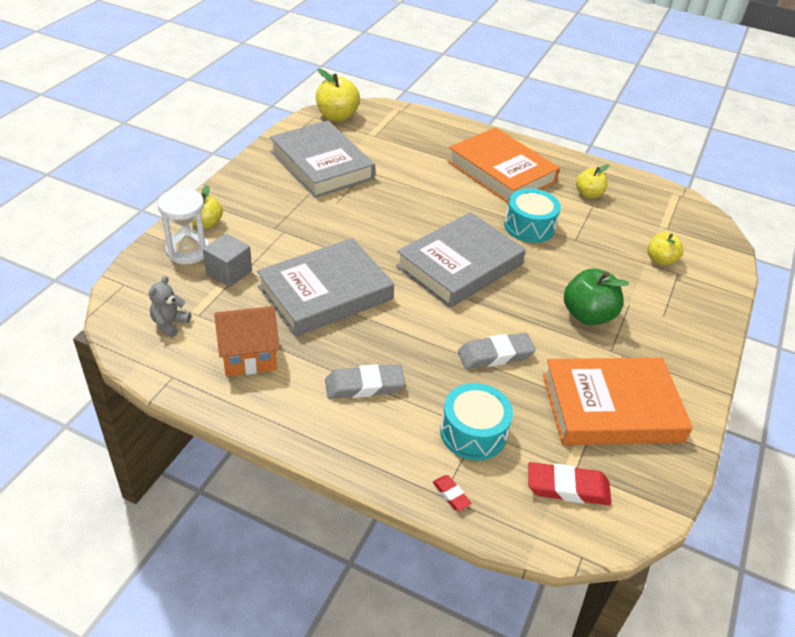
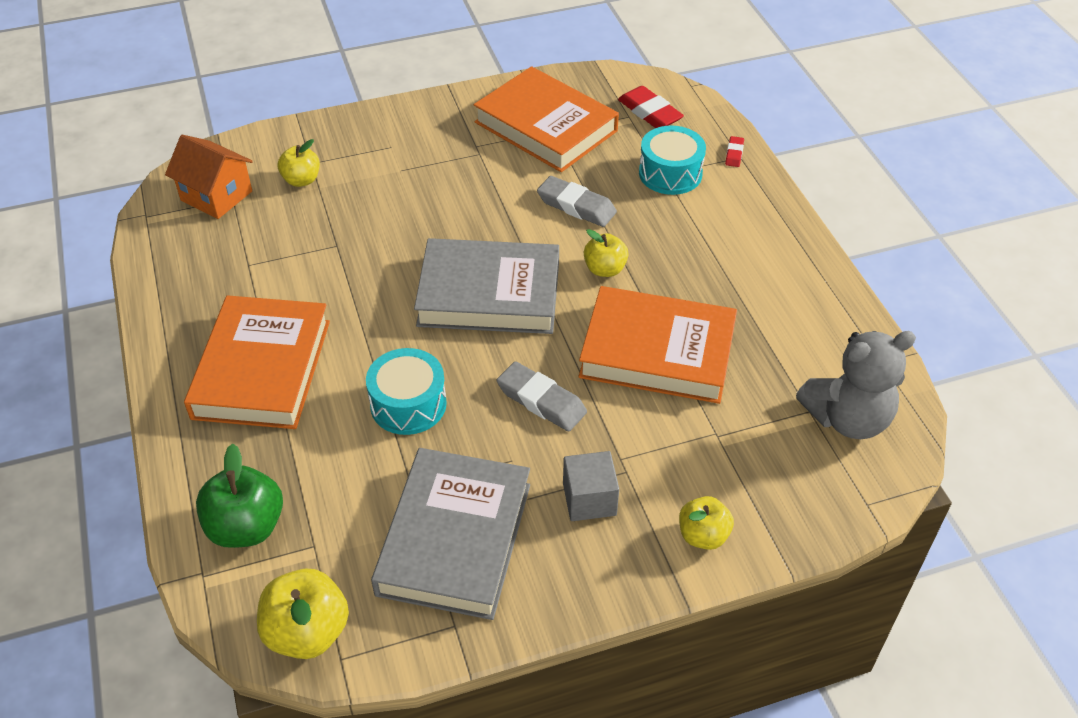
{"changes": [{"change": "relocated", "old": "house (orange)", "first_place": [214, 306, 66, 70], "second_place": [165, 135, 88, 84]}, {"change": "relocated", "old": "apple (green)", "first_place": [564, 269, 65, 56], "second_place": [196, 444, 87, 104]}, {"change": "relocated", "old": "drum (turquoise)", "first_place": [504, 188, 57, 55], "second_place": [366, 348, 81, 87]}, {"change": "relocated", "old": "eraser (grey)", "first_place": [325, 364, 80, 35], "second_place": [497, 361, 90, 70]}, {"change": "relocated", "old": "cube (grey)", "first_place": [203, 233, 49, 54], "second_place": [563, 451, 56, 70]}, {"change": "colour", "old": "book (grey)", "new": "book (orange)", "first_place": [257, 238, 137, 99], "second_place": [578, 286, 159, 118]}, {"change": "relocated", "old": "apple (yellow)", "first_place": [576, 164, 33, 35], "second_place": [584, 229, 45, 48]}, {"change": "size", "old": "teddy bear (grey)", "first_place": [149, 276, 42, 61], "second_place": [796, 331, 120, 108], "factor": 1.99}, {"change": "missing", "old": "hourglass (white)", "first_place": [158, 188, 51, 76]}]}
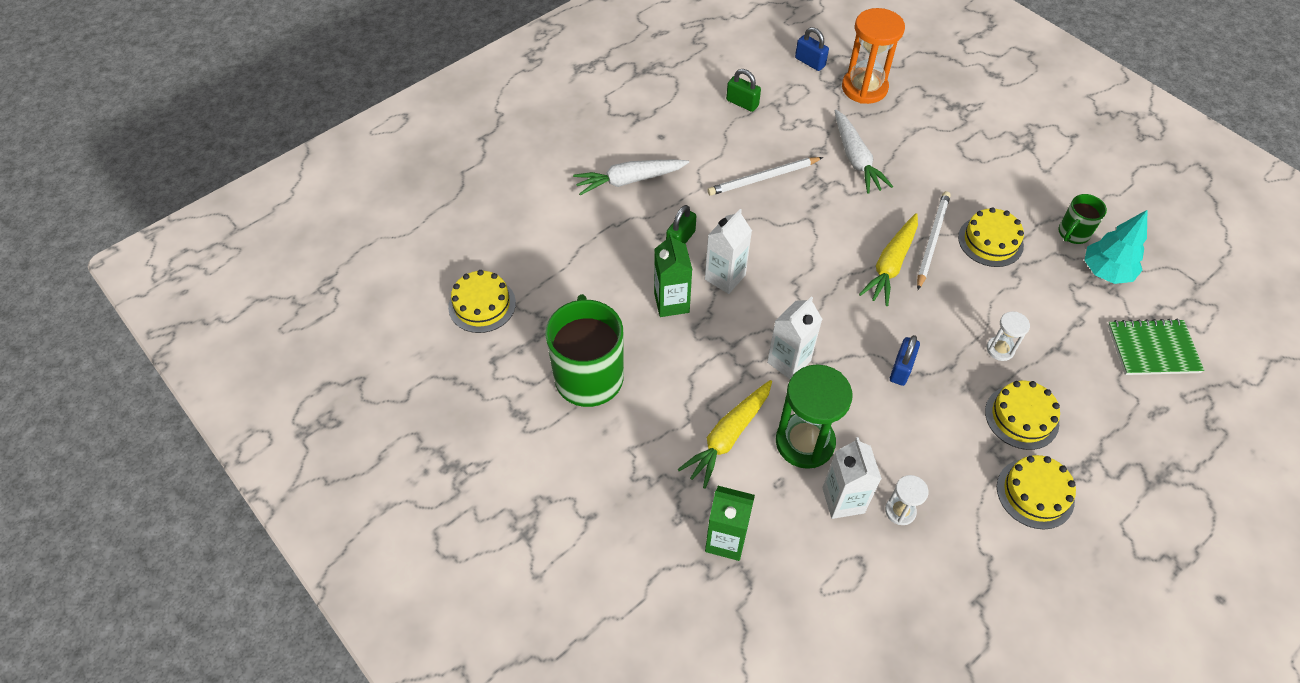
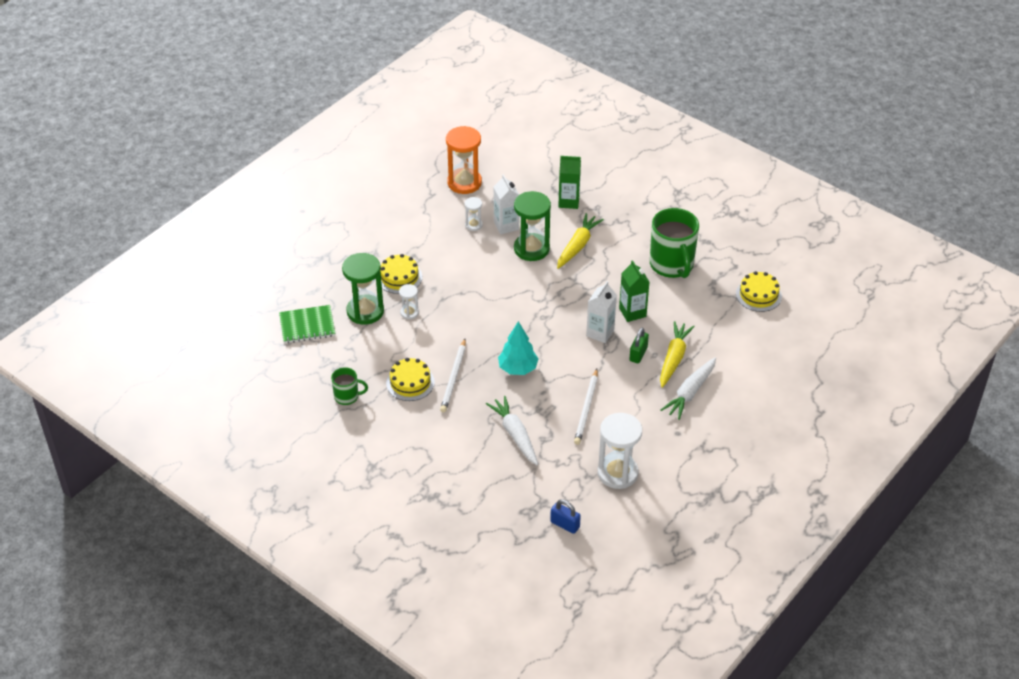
{"changes": [{"change": "spun", "old": "mug (green)", "first_place": [1058, 194, 49, 50], "second_place": [331, 367, 37, 38], "degrees": 60}, {"change": "appeared", "new": "hourglass (green)", "second_place": [342, 253, 42, 72]}, {"change": "relocated", "old": "hourglass (orange)", "first_place": [842, 8, 63, 96], "second_place": [446, 126, 36, 68]}, {"change": "relocated", "old": "tree (turquoise)", "first_place": [1084, 210, 63, 74], "second_place": [498, 321, 41, 54]}, {"change": "spun", "old": "pencil (white)", "first_place": [707, 157, 116, 39], "second_place": [574, 369, 24, 76], "degrees": 135}, {"change": "exchanged", "old": "padlock (green)", "new": "hourglass (white)", "first_place": [726, 69, 35, 43], "second_place": [598, 413, 44, 76]}, {"change": "relocated", "old": "carrot (yellow)", "first_place": [859, 213, 59, 93], "second_place": [660, 321, 35, 67]}, {"change": "spun", "old": "carrot (white)", "first_place": [573, 159, 116, 37], "second_place": [660, 357, 56, 63], "degrees": 150}, {"change": "missing", "old": "carton (white)", "first_place": [767, 296, 55, 83]}, {"change": "missing", "old": "padlock (blue)", "first_place": [890, 335, 30, 51]}, {"change": "missing", "old": "cake (yellow)", "first_place": [997, 455, 79, 74]}]}
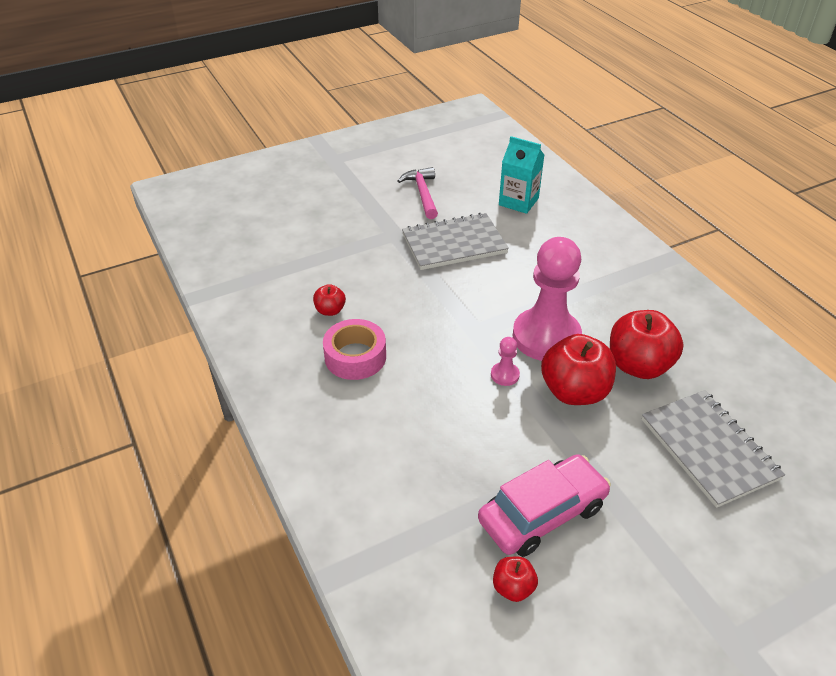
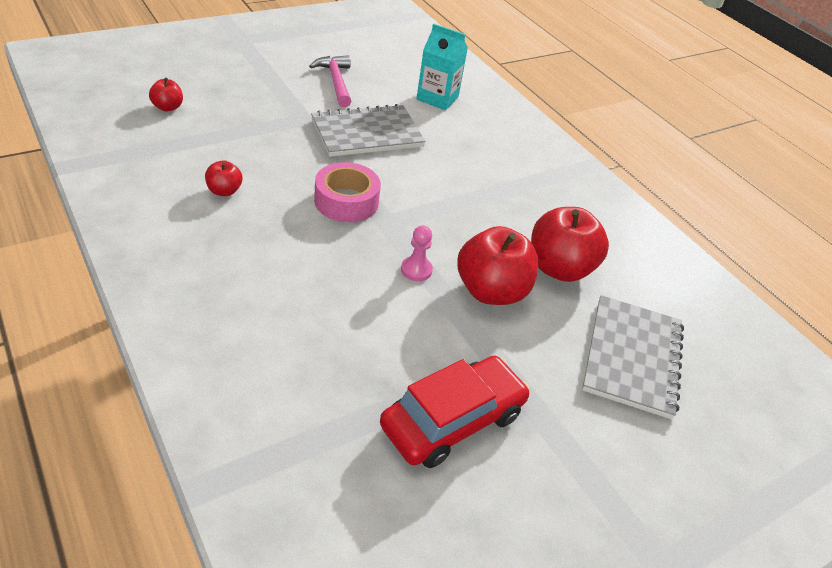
{"changes": [{"change": "relocated", "old": "apple (red)", "first_place": [493, 557, 45, 45], "second_place": [149, 78, 34, 34]}, {"change": "relocated", "old": "tape (pink)", "first_place": [323, 319, 63, 61], "second_place": [314, 162, 67, 60]}, {"change": "colour", "old": "car (pink)", "new": "car (red)", "first_place": [478, 454, 133, 103], "second_place": [380, 356, 150, 112]}, {"change": "spun", "old": "notebook (grey)", "first_place": [642, 390, 143, 118], "second_place": [582, 295, 102, 124], "degrees": 45}, {"change": "missing", "old": "pawn (pink)", "first_place": [513, 237, 69, 124]}]}
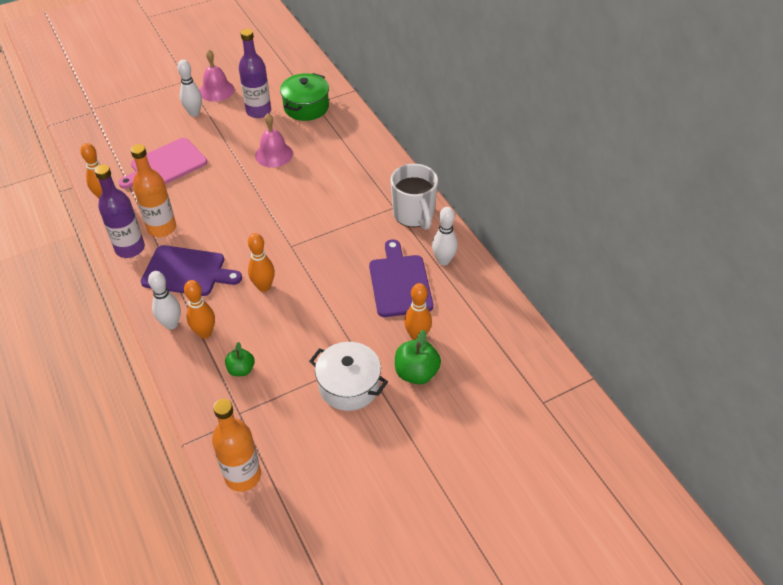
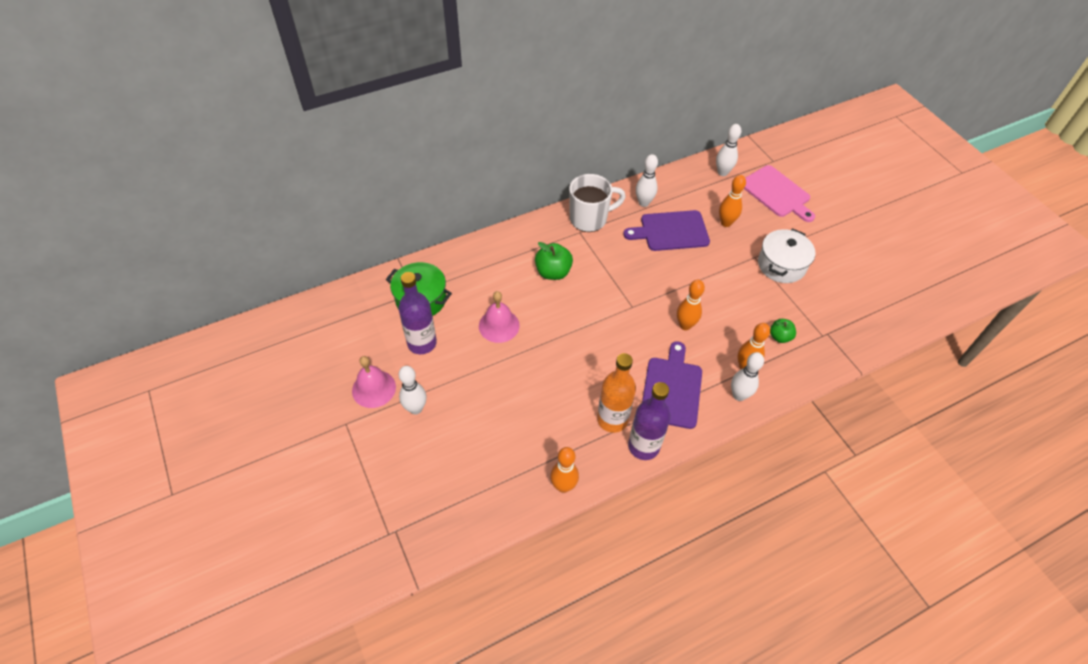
{"changes": [{"change": "relocated", "old": "apple (green)", "first_place": [395, 330, 46, 54], "second_place": [535, 242, 38, 38]}, {"change": "appeared", "new": "bowling pin (white)", "second_place": [716, 124, 25, 52]}, {"change": "relocated", "old": "cutting board (pink)", "first_place": [118, 138, 89, 51], "second_place": [744, 165, 71, 57]}, {"change": "missing", "old": "bottle (orange)", "first_place": [212, 399, 49, 93]}]}
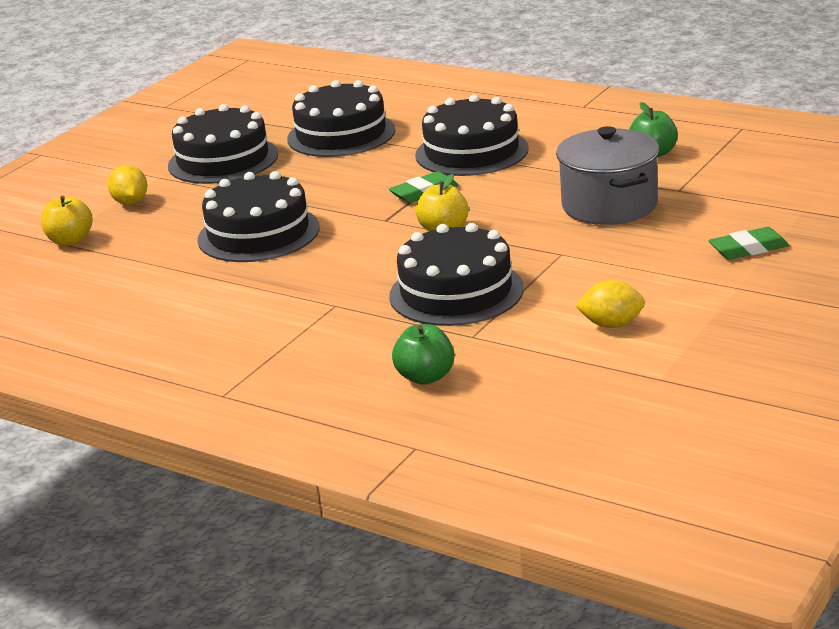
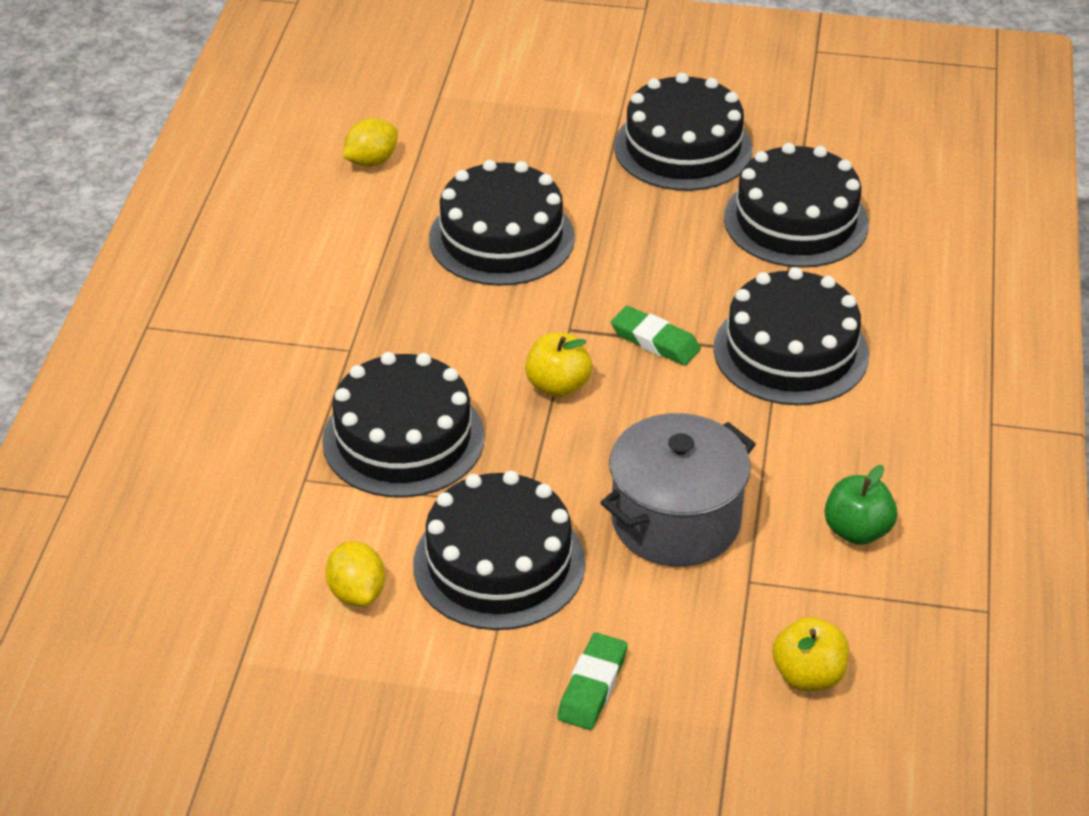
{"changes": [{"change": "relocated", "old": "lemon (yellow)", "first_place": [108, 165, 39, 40], "second_place": [343, 118, 55, 49]}, {"change": "appeared", "new": "cake (black)", "second_place": [413, 471, 172, 159]}, {"change": "spun", "old": "eraser (green)", "first_place": [708, 227, 81, 32], "second_place": [557, 633, 71, 97], "degrees": 60}, {"change": "relocated", "old": "apple (yellow)", "first_place": [41, 196, 52, 50], "second_place": [772, 617, 77, 74]}, {"change": "missing", "old": "apple (green)", "first_place": [392, 324, 63, 61]}]}
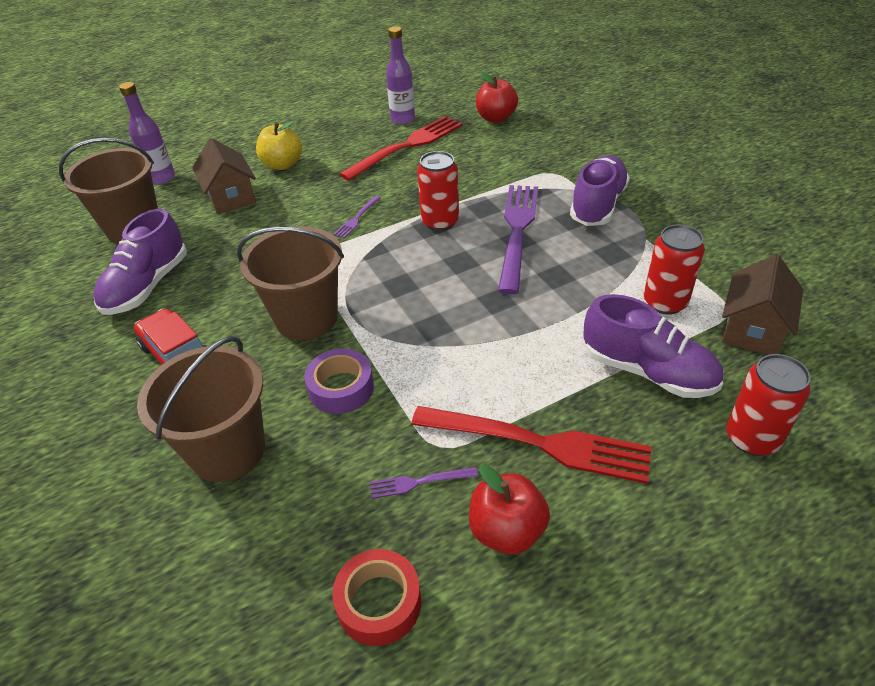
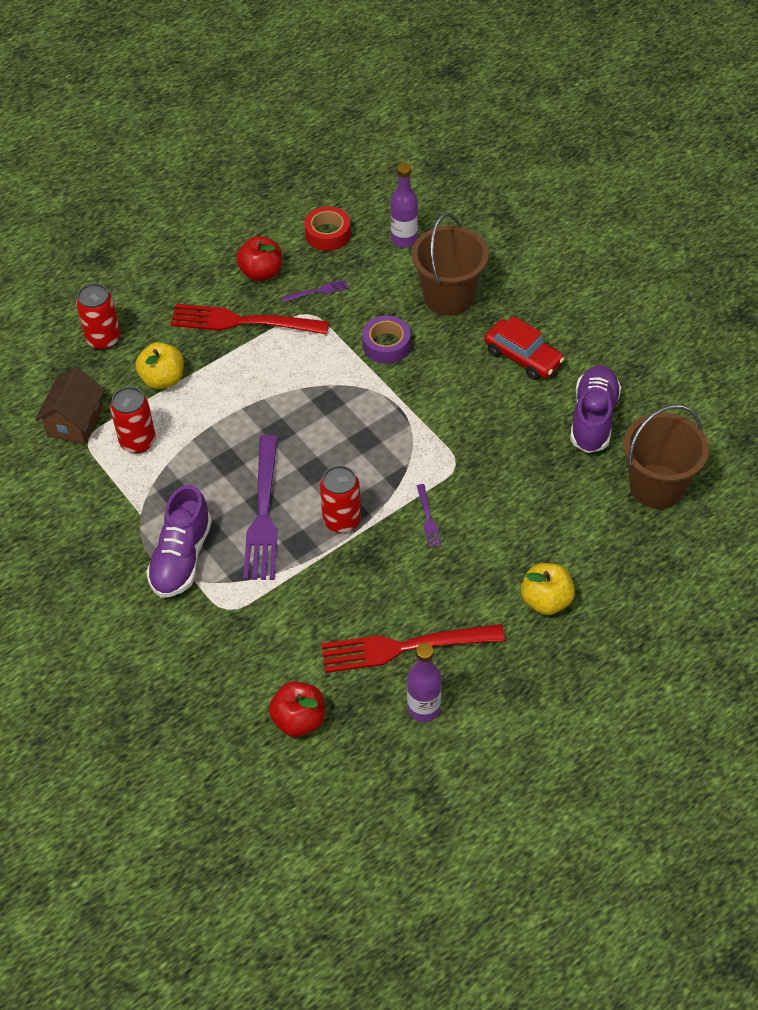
{"changes": [{"change": "exchanged", "old": "shoe (purple)", "new": "apple (yellow)", "first_place": [583, 294, 140, 104], "second_place": [135, 342, 49, 47]}, {"change": "spun", "old": "fork (red)", "first_place": [340, 116, 122, 65], "second_place": [321, 624, 184, 49], "degrees": 45}, {"change": "relocated", "old": "bottle (purple)", "first_place": [119, 82, 56, 102], "second_place": [390, 163, 28, 84]}, {"change": "spun", "old": "fork (purple)", "first_place": [333, 196, 48, 42], "second_place": [417, 484, 25, 64], "degrees": 150}, {"change": "missing", "old": "house (brown)", "first_place": [192, 138, 64, 76]}, {"change": "missing", "old": "bucket (brown)", "first_place": [237, 226, 107, 114]}]}
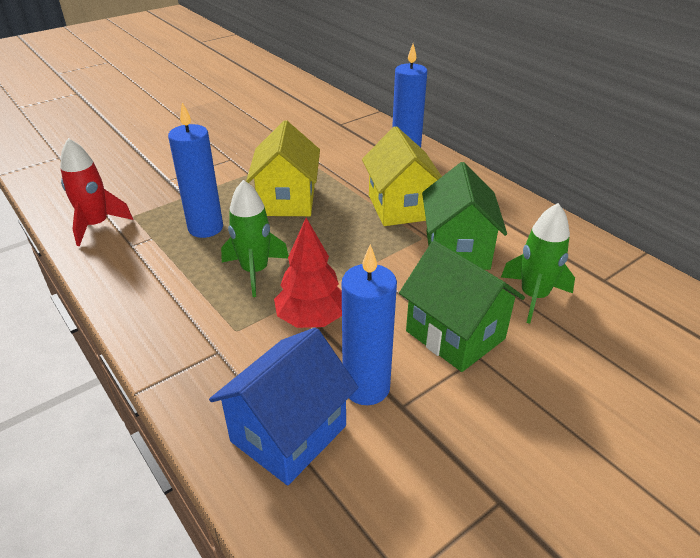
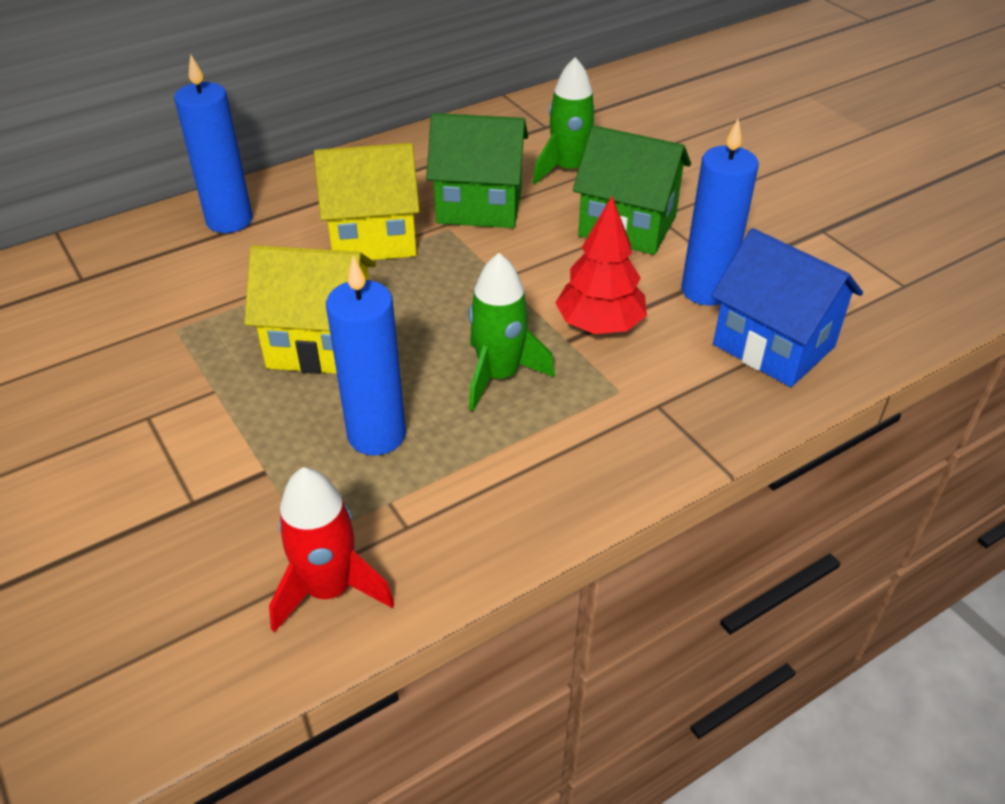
{"changes": [{"change": "spun", "old": "house (green)", "first_place": [399, 241, 126, 131], "second_place": [573, 125, 118, 130], "degrees": 60}]}
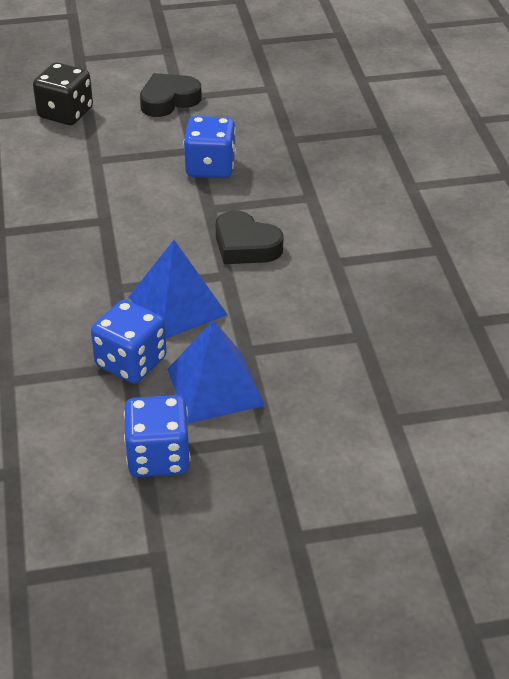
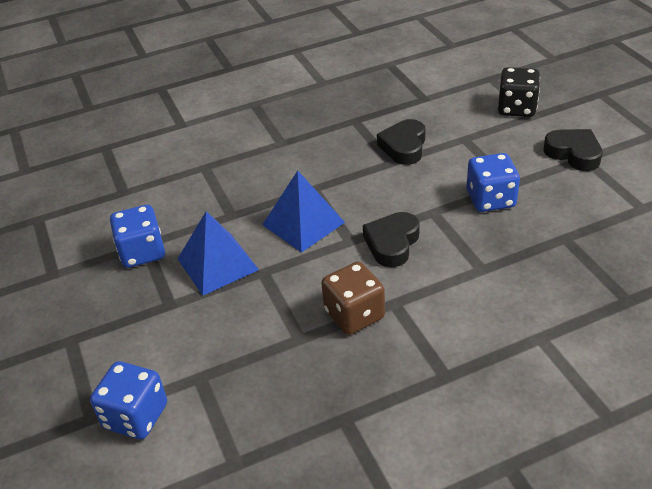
{"changes": [{"change": "relocated", "old": "dice (blue)", "first_place": [91, 300, 76, 83], "second_place": [90, 361, 77, 78]}, {"change": "appeared", "new": "dice (brown)", "second_place": [321, 262, 64, 73]}, {"change": "appeared", "new": "heart (black)", "second_place": [377, 119, 48, 46]}]}
